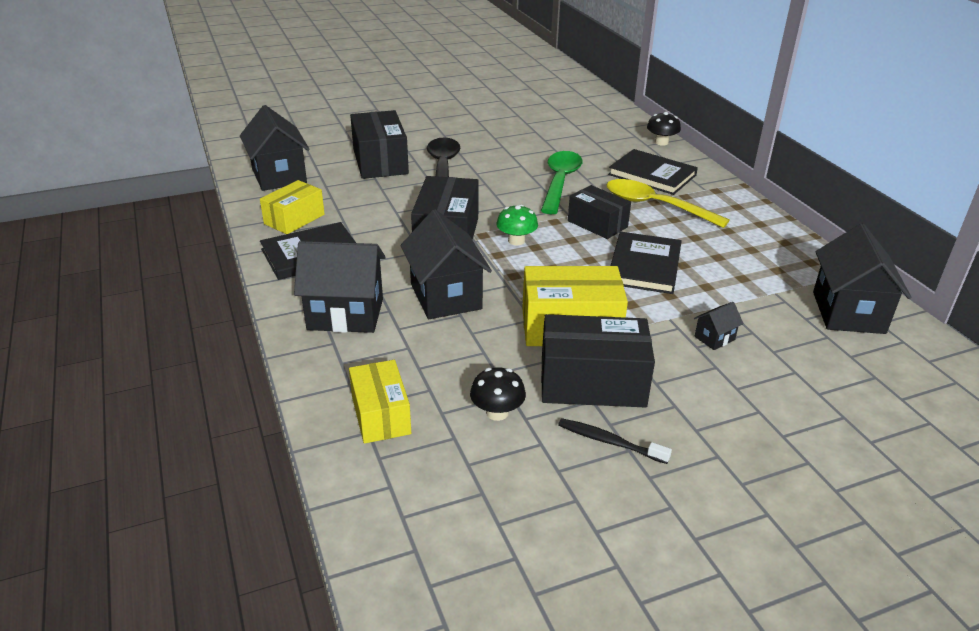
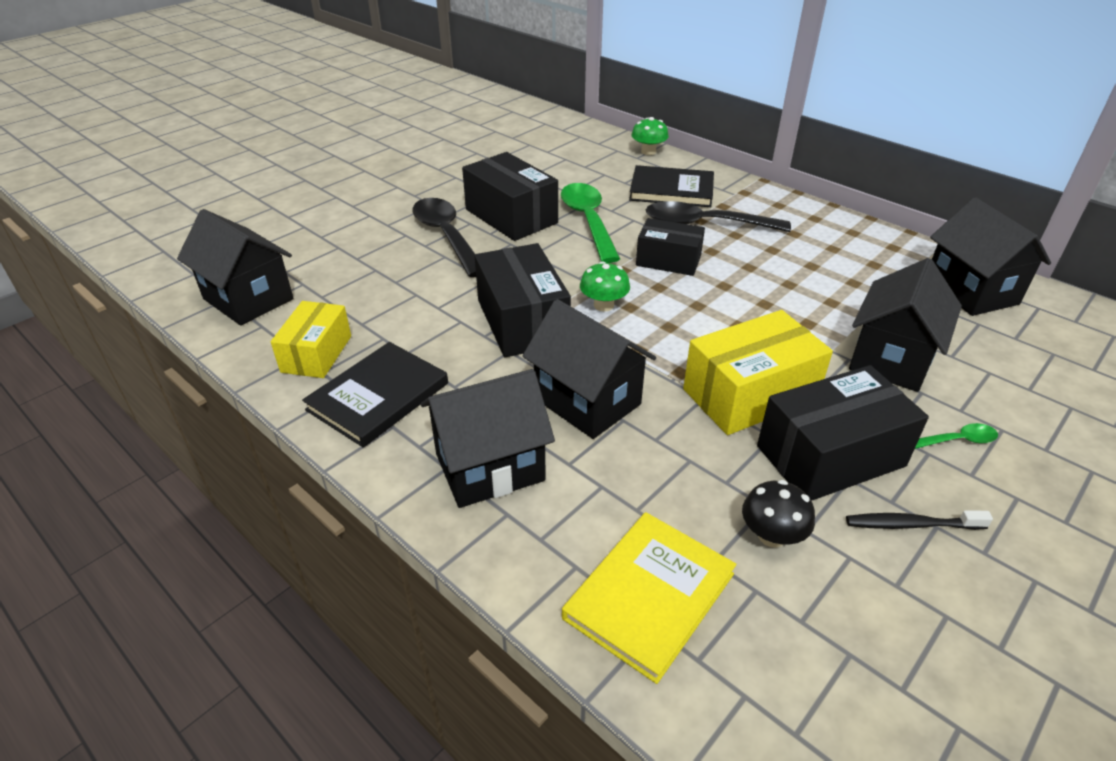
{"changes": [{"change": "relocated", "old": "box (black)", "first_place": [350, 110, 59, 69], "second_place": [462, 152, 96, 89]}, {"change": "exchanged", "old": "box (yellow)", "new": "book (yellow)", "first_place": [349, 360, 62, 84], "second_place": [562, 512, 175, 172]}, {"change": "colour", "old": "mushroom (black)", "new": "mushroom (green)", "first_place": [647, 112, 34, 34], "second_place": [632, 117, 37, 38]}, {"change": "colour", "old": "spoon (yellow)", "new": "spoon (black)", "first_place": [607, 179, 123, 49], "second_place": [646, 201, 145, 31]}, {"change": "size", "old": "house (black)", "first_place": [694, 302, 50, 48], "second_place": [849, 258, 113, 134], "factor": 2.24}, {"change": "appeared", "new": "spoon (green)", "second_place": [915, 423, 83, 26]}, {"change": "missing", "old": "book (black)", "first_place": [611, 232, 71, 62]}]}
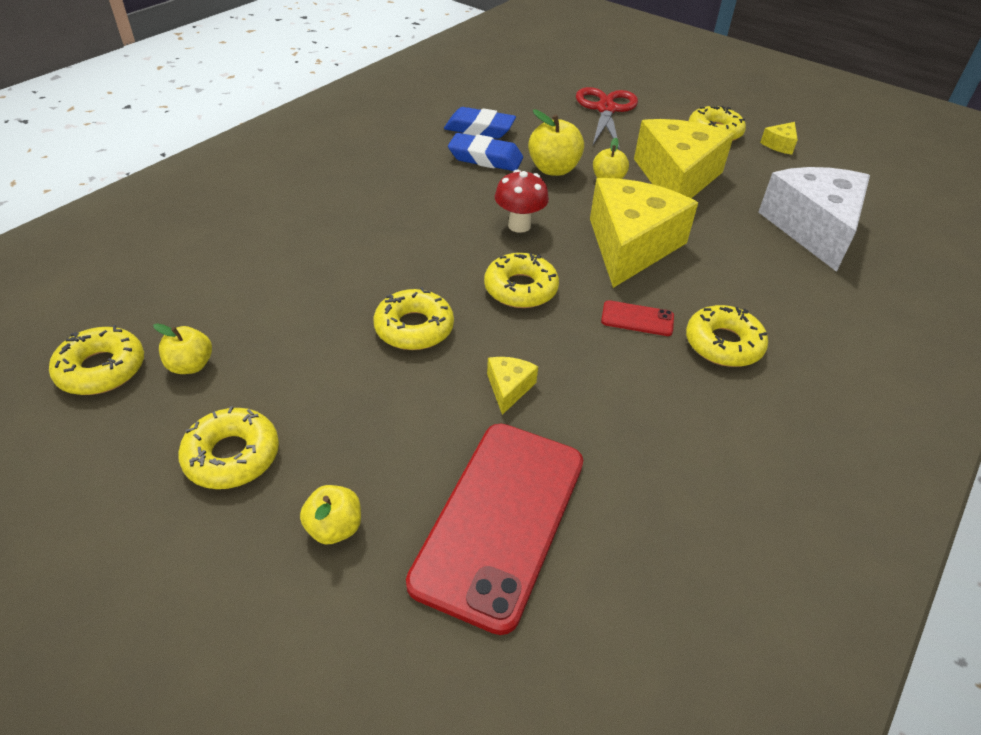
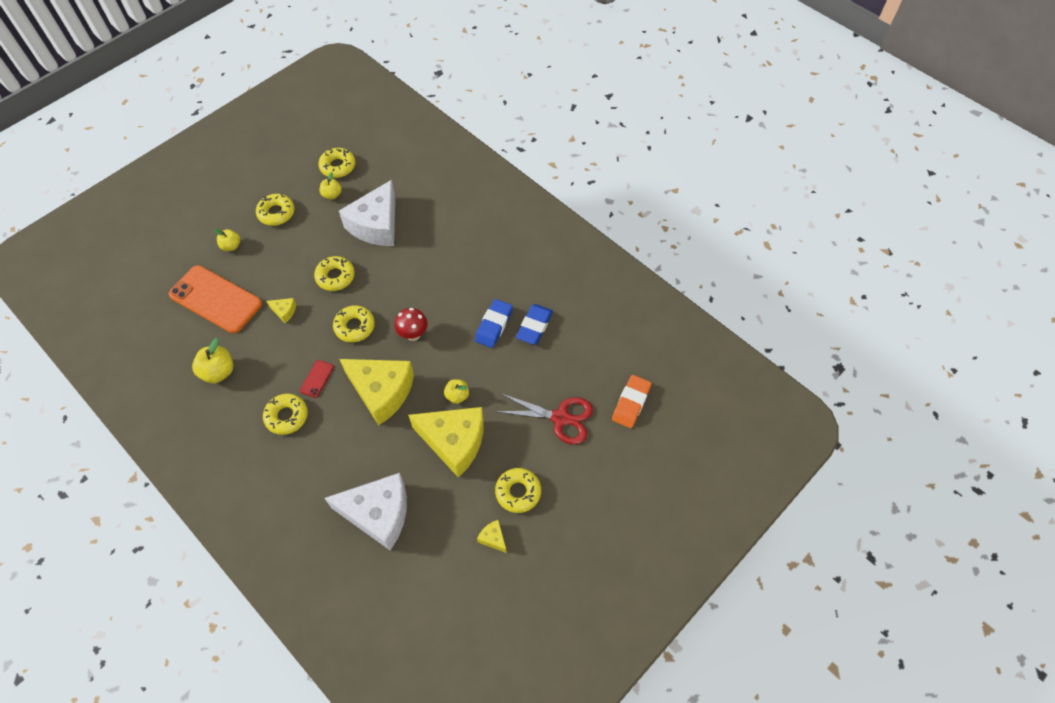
{"changes": [{"change": "colour", "old": "phone (red)", "new": "phone (orange)", "first_place": [406, 424, 177, 211], "second_place": [169, 265, 93, 68]}, {"change": "relocated", "old": "apple (yellow)", "first_place": [528, 109, 56, 67], "second_place": [192, 338, 42, 46]}, {"change": "appeared", "new": "cheese (white)", "second_place": [339, 180, 56, 66]}, {"change": "appeared", "new": "eraser (orange)", "second_place": [612, 375, 39, 53]}]}
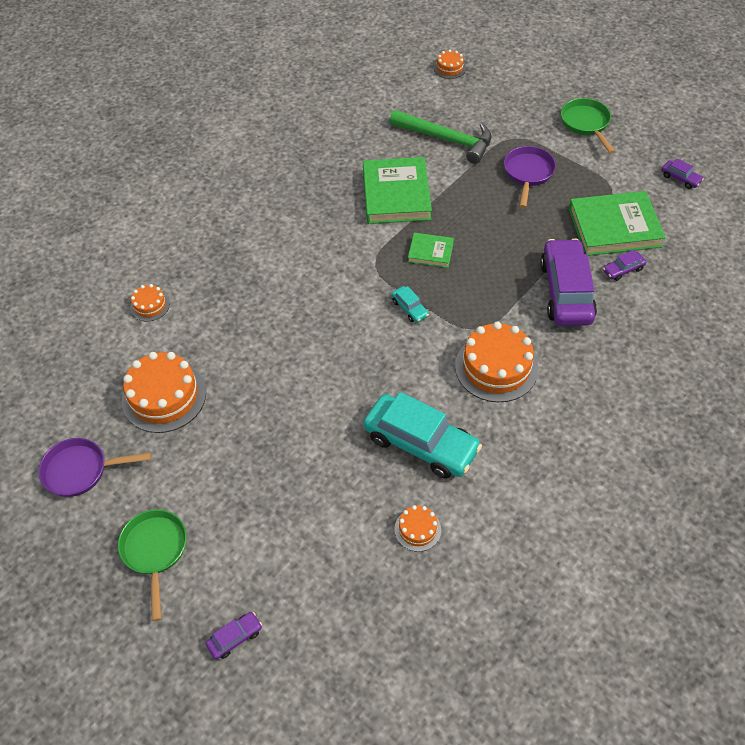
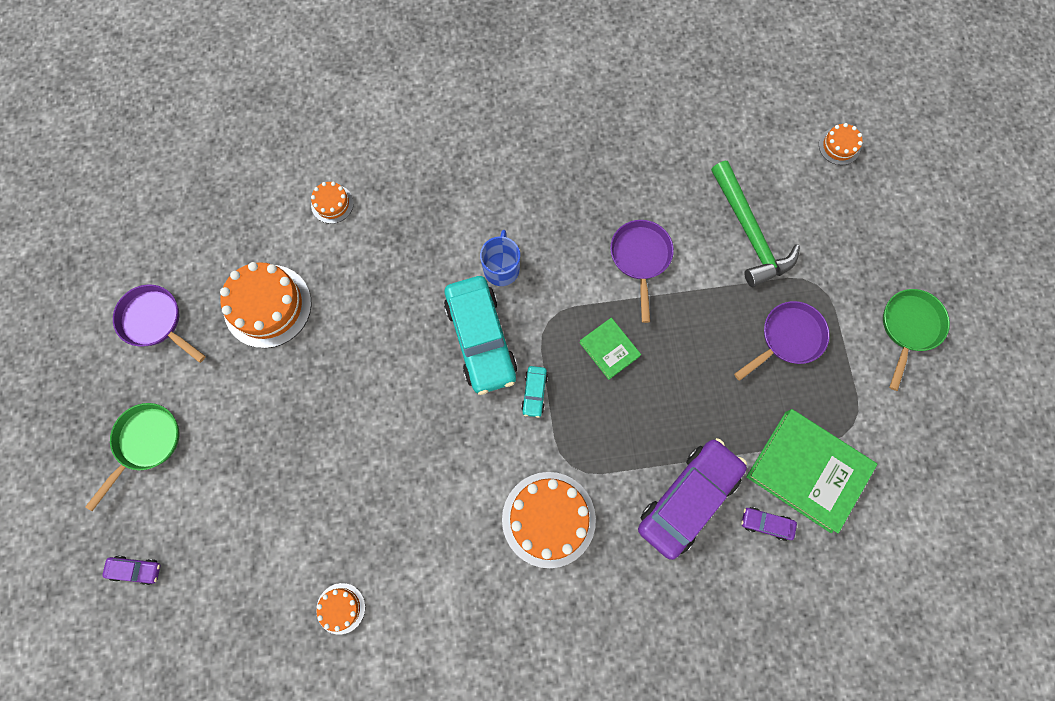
{"changes": [{"change": "relocated", "old": "car (turquoise)", "first_place": [363, 392, 119, 87], "second_place": [444, 276, 73, 119]}, {"change": "appeared", "new": "mug (blue)", "second_place": [480, 230, 40, 56]}, {"change": "exchanged", "old": "book (green)", "new": "pan (purple)", "first_place": [363, 157, 69, 67], "second_place": [610, 220, 64, 103]}, {"change": "missing", "old": "car (purple)", "first_place": [661, 158, 43, 31]}]}
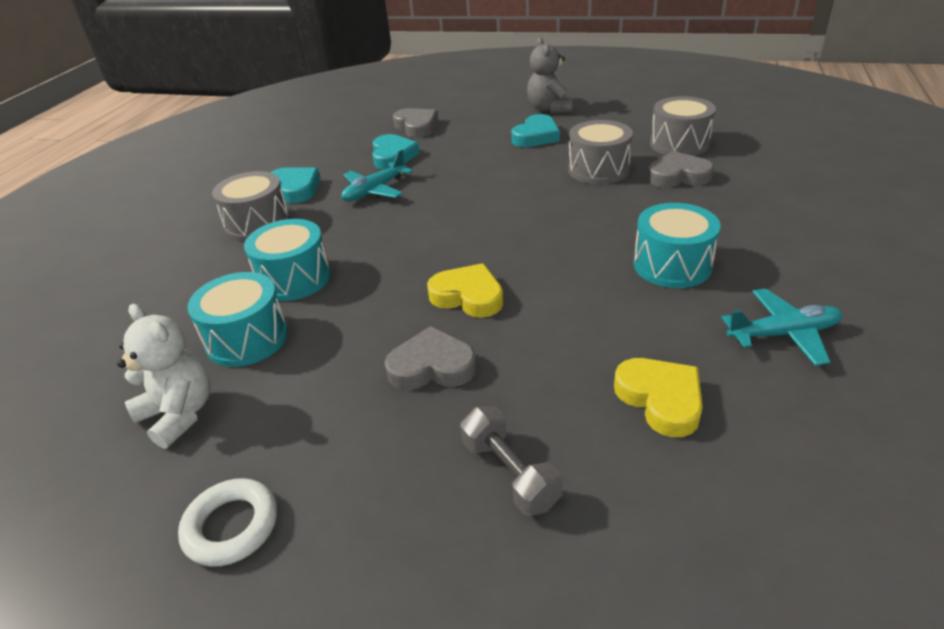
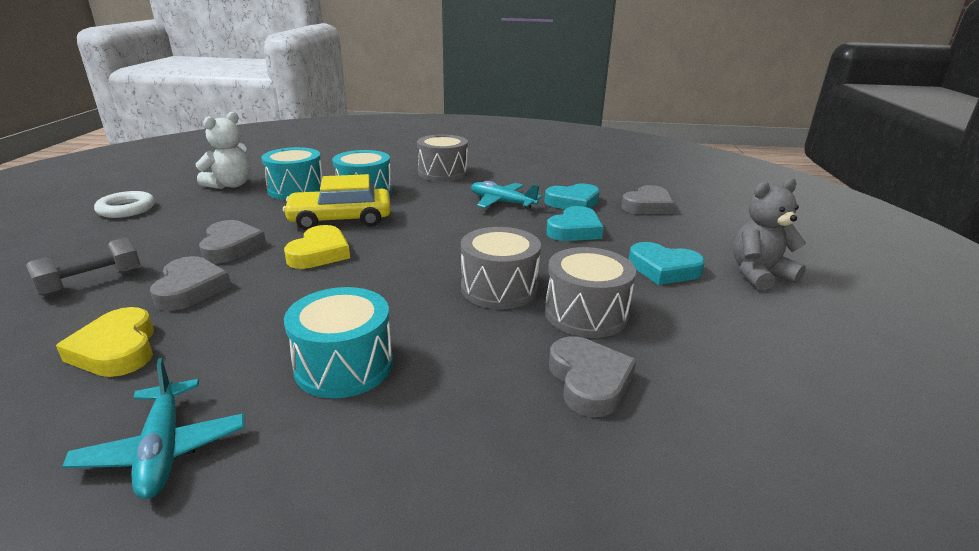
{"changes": [{"change": "spun", "old": "heart (yellow)", "first_place": [614, 358, 89, 79], "second_place": [56, 307, 98, 70], "degrees": 105}, {"change": "appeared", "new": "heart (grey)", "second_place": [150, 256, 81, 55]}, {"change": "appeared", "new": "car (yellow)", "second_place": [283, 174, 108, 56]}, {"change": "relocated", "old": "drum (grey)", "first_place": [650, 96, 66, 60], "second_place": [461, 227, 80, 82]}, {"change": "relocated", "old": "heart (turquoise)", "first_place": [270, 167, 50, 36], "second_place": [546, 206, 58, 35]}]}
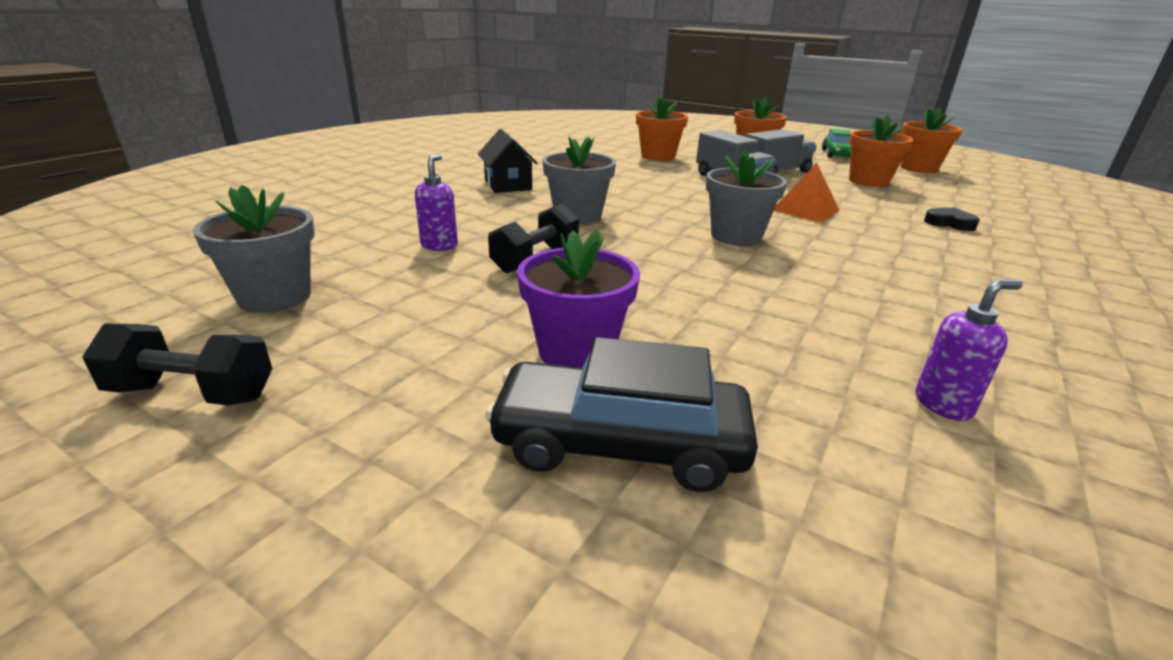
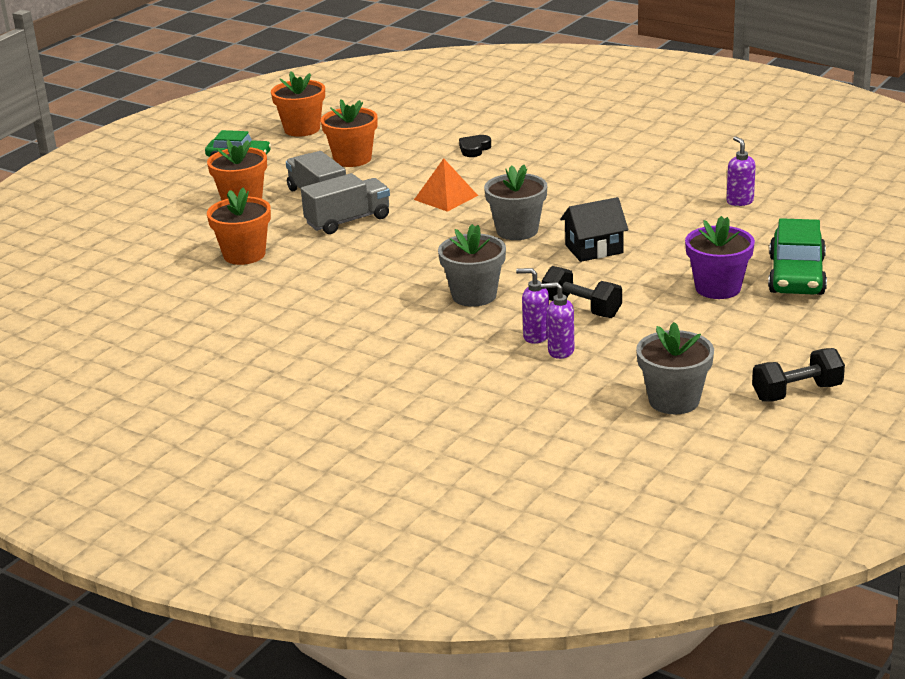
{"changes": [{"change": "appeared", "new": "soap dispenser (purple)", "second_place": [516, 268, 33, 76]}, {"change": "relocated", "old": "house (black)", "first_place": [478, 129, 60, 64], "second_place": [560, 197, 68, 65]}, {"change": "spun", "old": "dumbbell (black)", "first_place": [82, 323, 190, 82], "second_place": [752, 348, 93, 54], "degrees": 60}, {"change": "colour", "old": "car (black)", "new": "car (green)", "first_place": [485, 337, 273, 155], "second_place": [768, 218, 59, 77]}]}
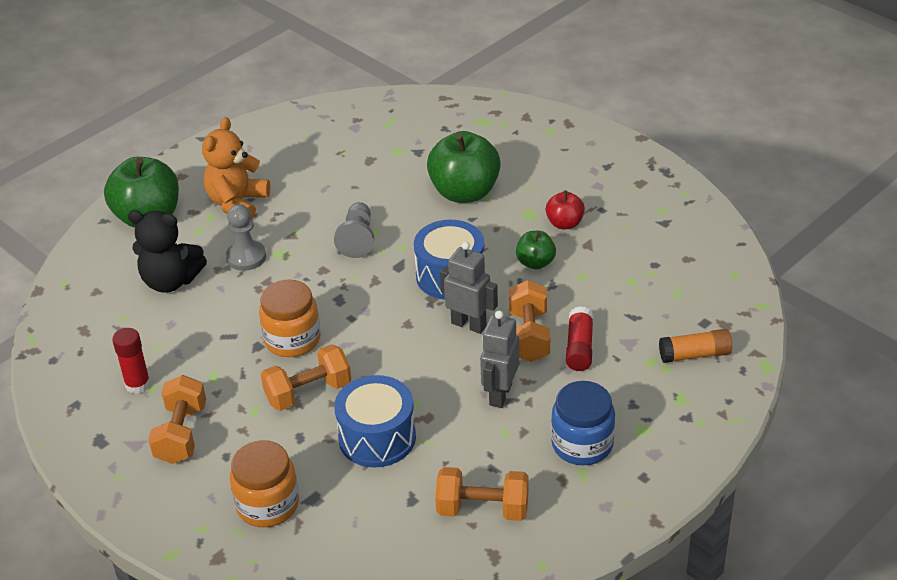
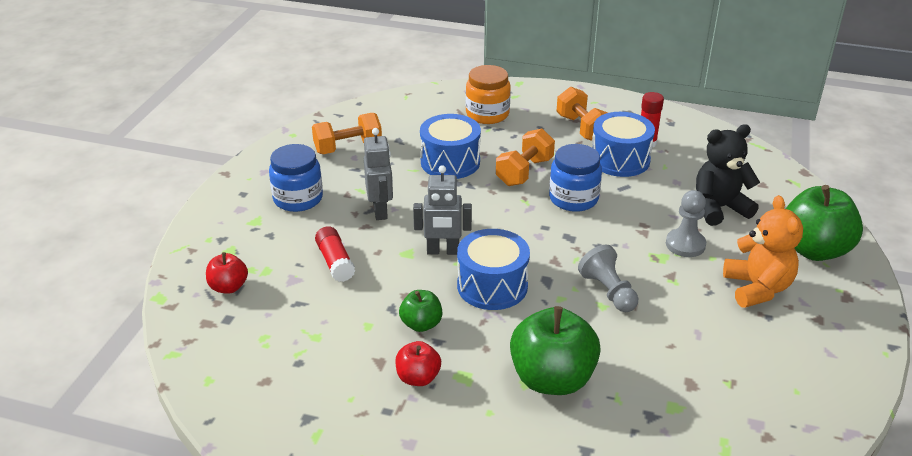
{"changes": [{"change": "exchanged", "old": "glue stick (orange)", "new": "apple (red)", "first_place": [659, 329, 73, 34], "second_place": [206, 252, 42, 42]}, {"change": "colour", "old": "jar (orange)", "new": "jar (blue)", "first_place": [259, 279, 61, 78], "second_place": [549, 144, 53, 68]}, {"change": "appeared", "new": "drum (blue)", "second_place": [592, 112, 63, 65]}, {"change": "missing", "old": "dumbbell (orange)", "first_place": [509, 280, 41, 82]}]}
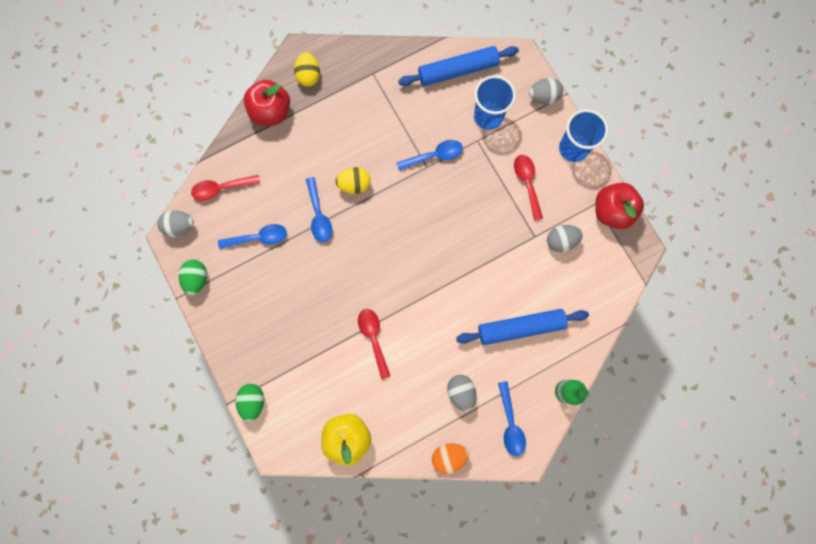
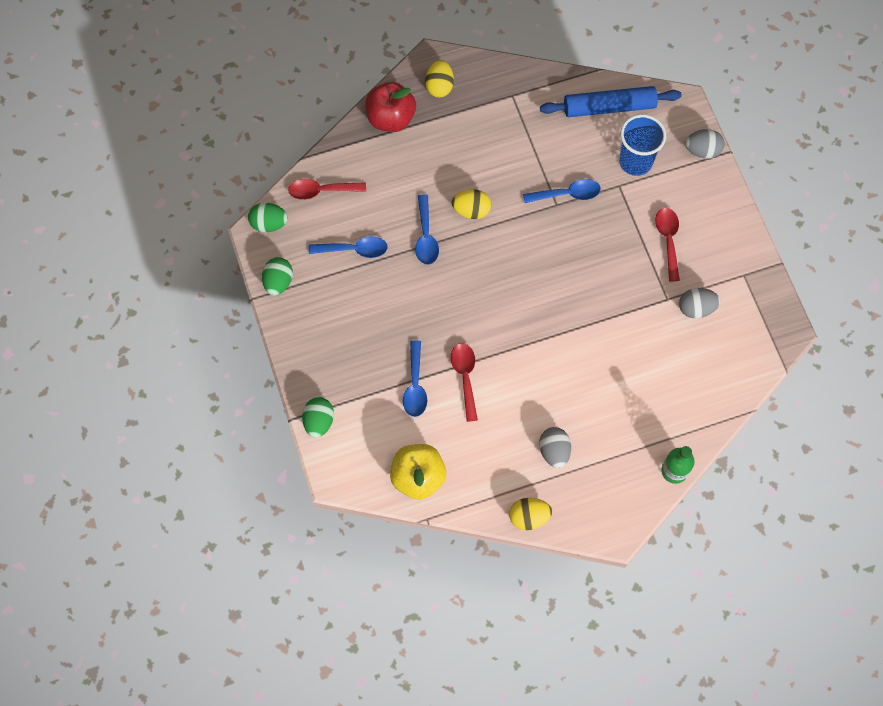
{"changes": [{"change": "colour", "old": "egg (grey)", "new": "egg (green)", "first_place": [157, 210, 37, 27], "second_place": [248, 203, 40, 29]}, {"change": "relocated", "old": "spoon (blue)", "first_place": [498, 381, 28, 75], "second_place": [403, 340, 24, 77]}, {"change": "colour", "old": "egg (orange)", "new": "egg (yellow)", "first_place": [432, 443, 37, 31], "second_place": [509, 498, 43, 32]}, {"change": "missing", "old": "rolling pin (blue)", "first_place": [456, 309, 133, 36]}, {"change": "missing", "old": "cup (blue)", "first_place": [559, 109, 49, 53]}, {"change": "missing", "old": "apple (red)", "first_place": [595, 183, 49, 46]}]}
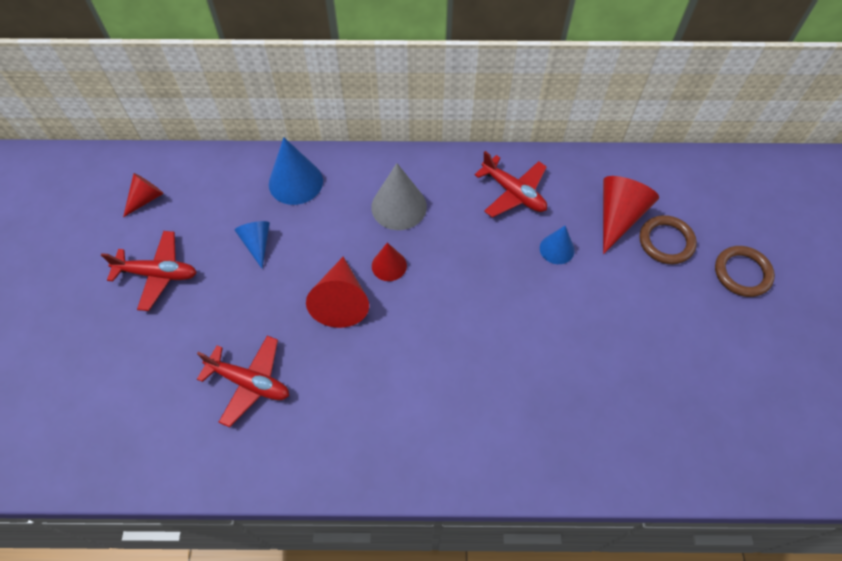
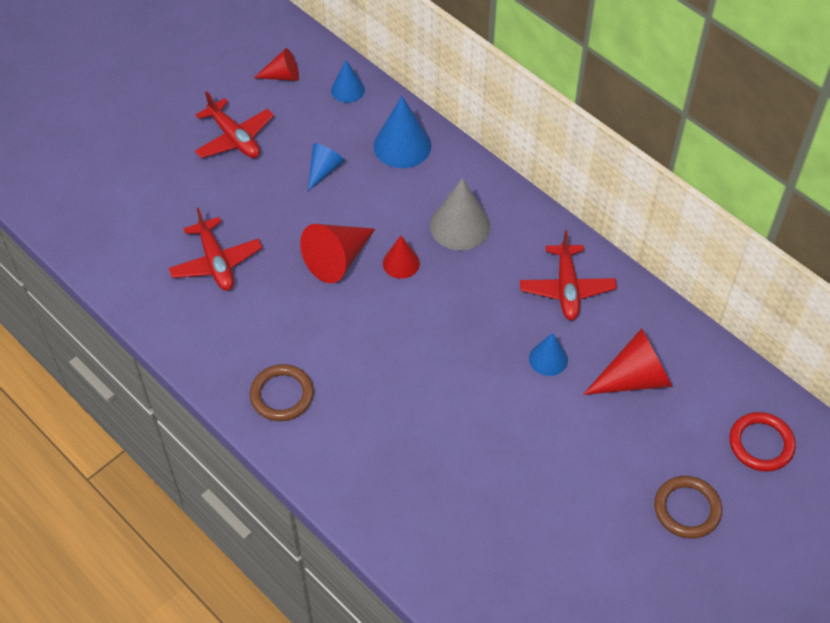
{"changes": [{"change": "relocated", "old": "ring (brown)", "first_place": [639, 215, 58, 49], "second_place": [250, 364, 64, 57]}, {"change": "appeared", "new": "cone (blue)", "second_place": [331, 60, 34, 43]}, {"change": "appeared", "new": "ring (red)", "second_place": [729, 412, 67, 60]}]}
